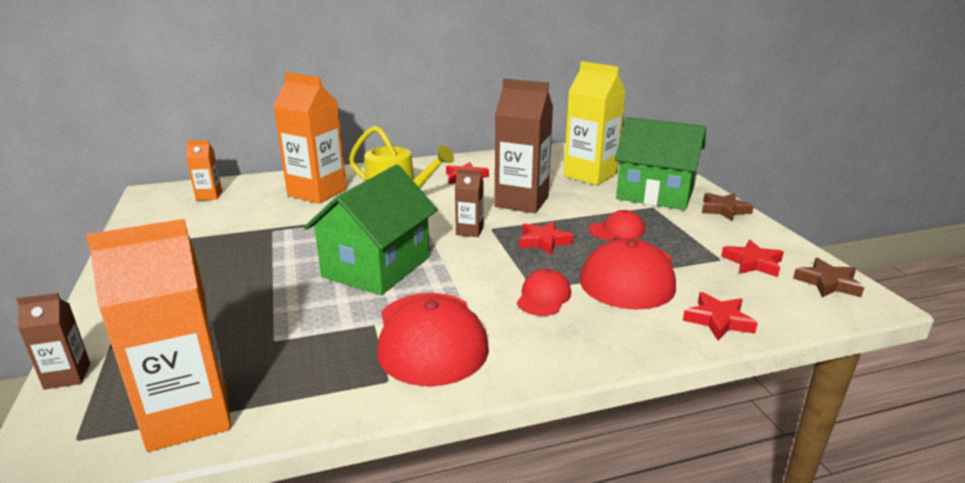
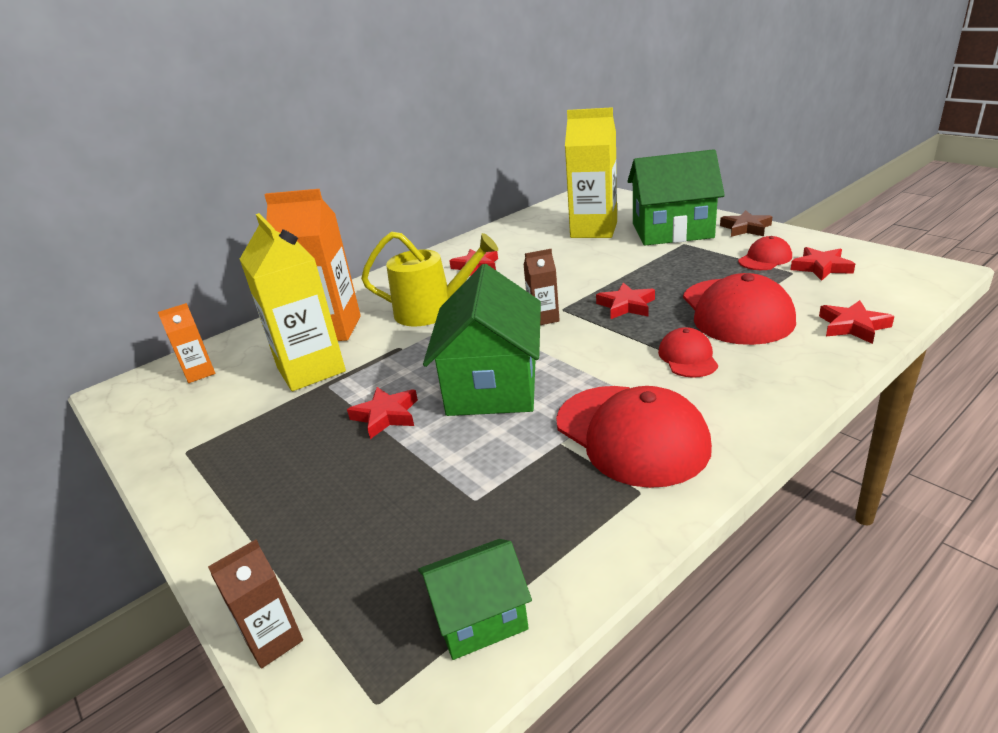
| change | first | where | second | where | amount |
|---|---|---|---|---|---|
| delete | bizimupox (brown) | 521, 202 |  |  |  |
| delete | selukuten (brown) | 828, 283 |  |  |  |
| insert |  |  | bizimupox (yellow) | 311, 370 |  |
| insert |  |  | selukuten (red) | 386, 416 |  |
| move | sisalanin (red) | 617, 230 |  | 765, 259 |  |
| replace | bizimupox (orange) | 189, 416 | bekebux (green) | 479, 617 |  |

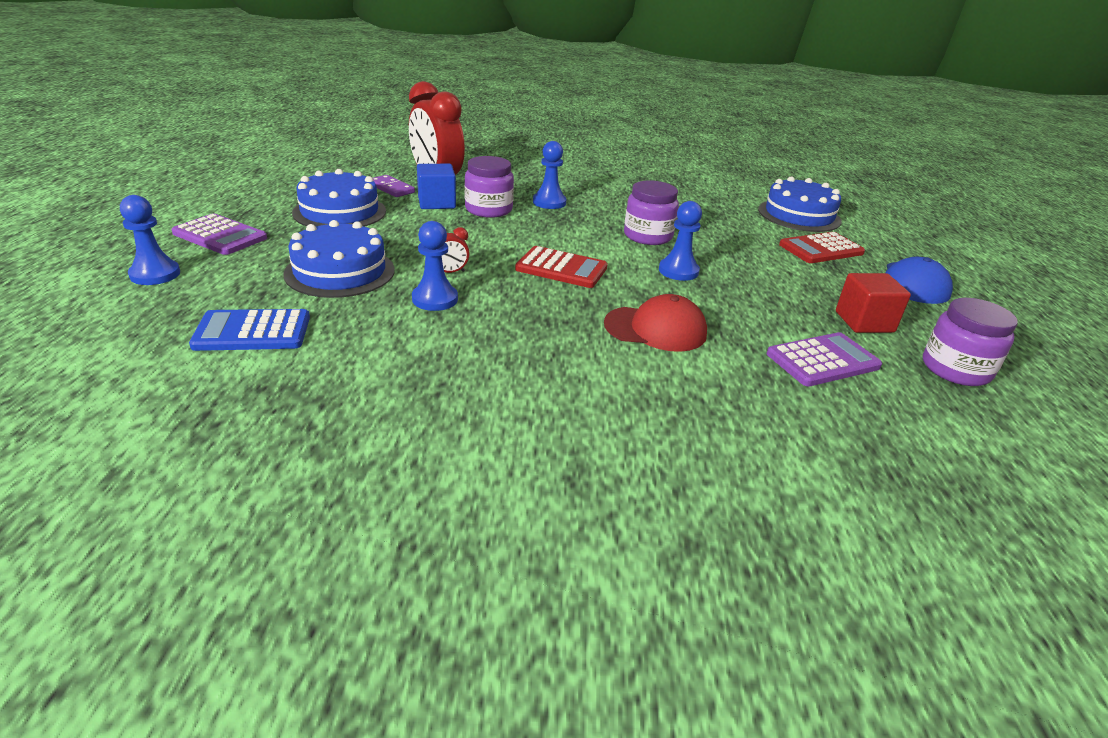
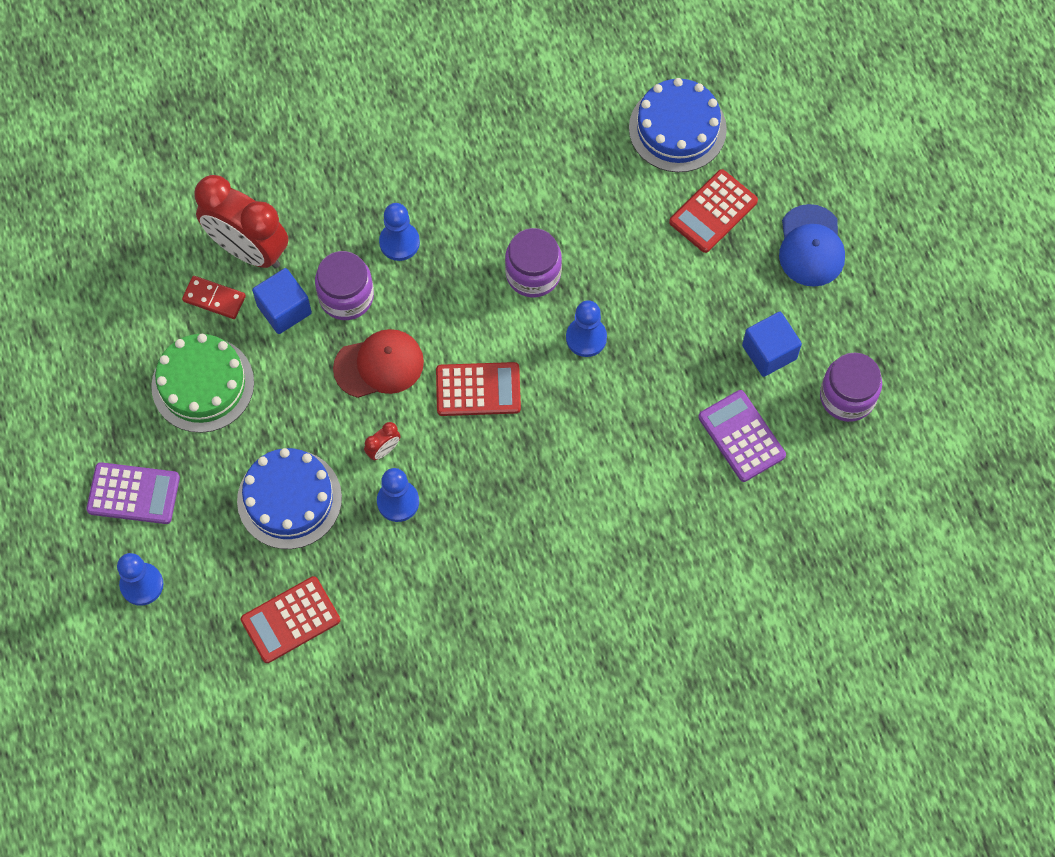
| change | first | where | second | where | amount |
|---|---|---|---|---|---|
| move | sisalanin (red) | 655, 329 |  | 379, 365 |  |
| recolor | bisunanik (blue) | 252, 332 | bisunanik (red) | 290, 620 |  |
| recolor | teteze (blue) | 339, 212 | teteze (green) | 203, 384 |  |
| recolor | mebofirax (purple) | 391, 188 | mebofirax (red) | 214, 299 |  |
| recolor | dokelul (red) | 864, 322 | dokelul (blue) | 769, 352 |  |
| rotate | bisunanik (purple) | 822, 360 |  | 741, 436 | 75 degrees counterclockwise |

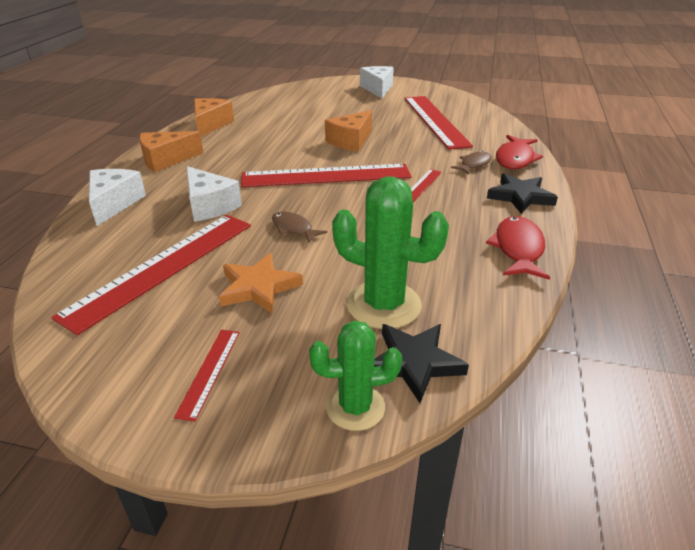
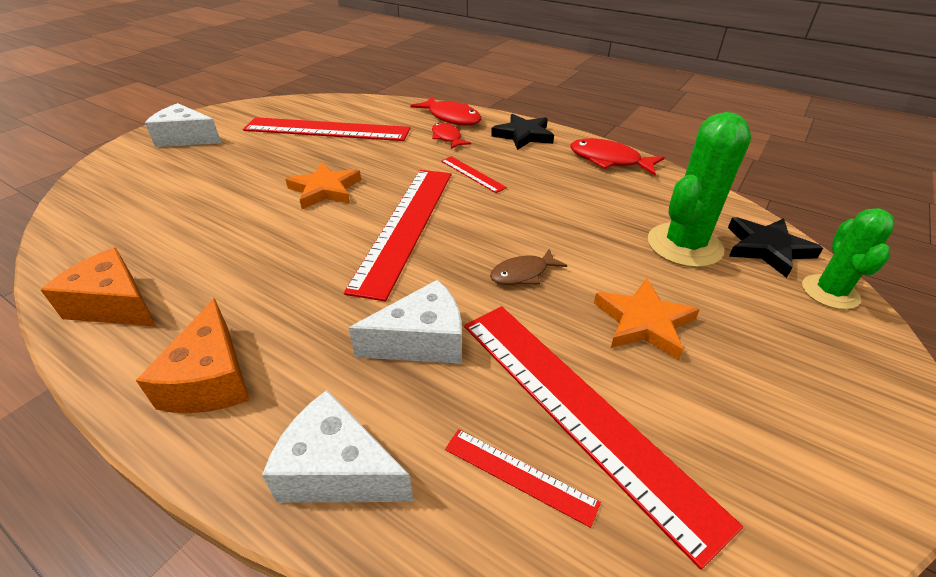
| change | first | where | second | where | amount |
|---|---|---|---|---|---|
| move | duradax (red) | 209, 372 |  | 519, 475 |  |
| replace | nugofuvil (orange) | 350, 141 | selukuten (orange) | 325, 190 |  |
| recolor | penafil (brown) | 474, 164 | penafil (red) | 447, 137 |  |

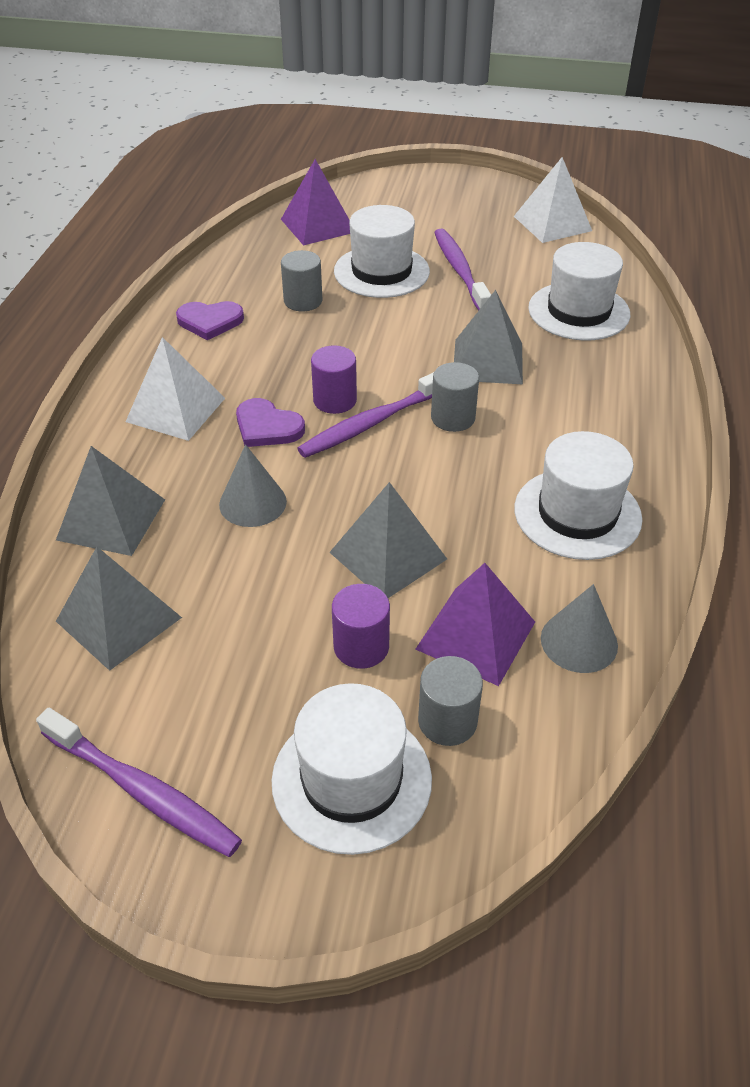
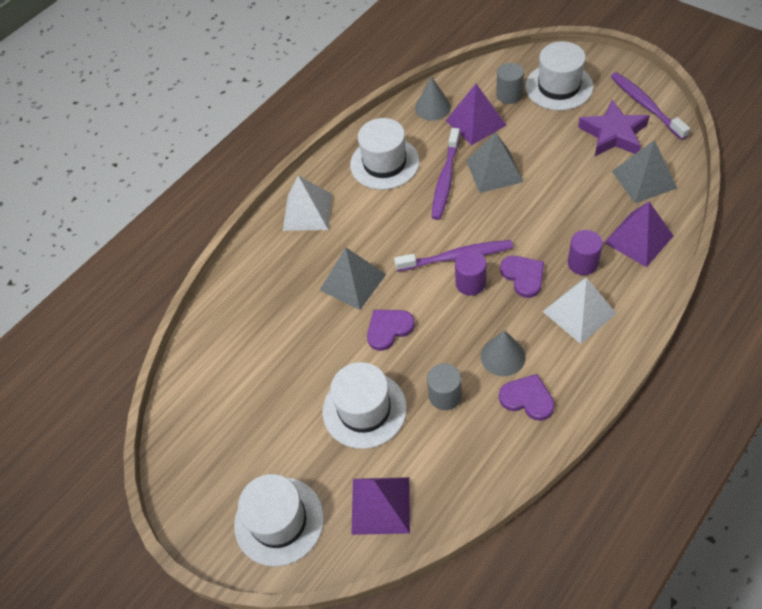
| change | first | where | second | where | amount |
|---|---|---|---|---|---|
| delete | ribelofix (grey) | 453, 418 |  |  |  |
| insert |  |  | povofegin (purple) | 388, 329 |  |
| insert |  |  | selukuten (purple) | 613, 134 |  |
| move | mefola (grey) | 252, 503 |  | 503, 356 |  |
| move | ribelofix (purple) | 361, 647 |  | 582, 263 |  |
| move | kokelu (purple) | 460, 270 |  | 445, 179 |  |
| move | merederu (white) | 552, 223 |  | 307, 212 |  |
| move | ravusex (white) | 578, 311 |  | 279, 521 |  |
| recolor | merederu (grey) | 111, 519 | merederu (purple) | 638, 239 |  |

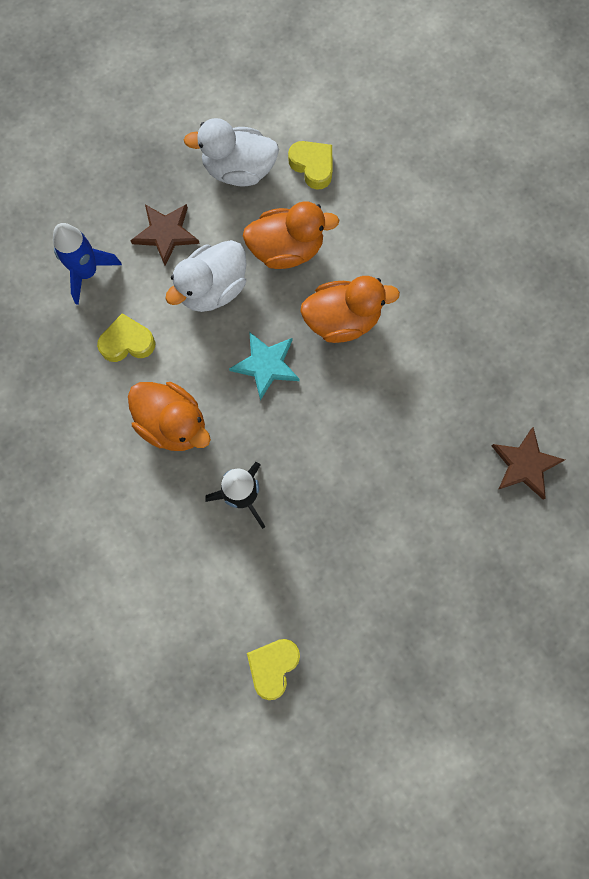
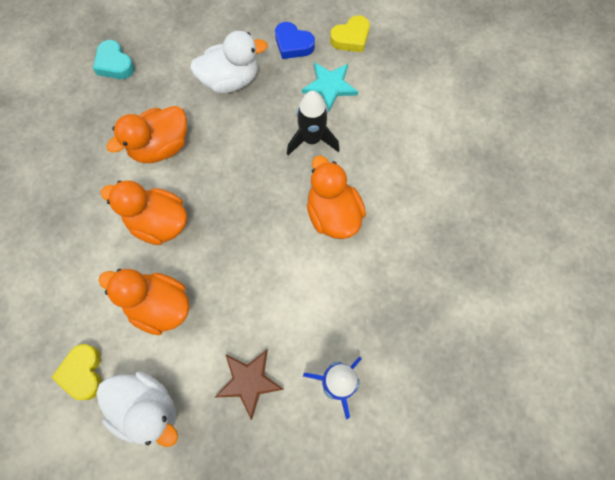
| change | first | where | second | where | amount |
|---|---|---|---|---|---|
| delete | povofegin (yellow) | 127, 342 |  |  |  |
| insert |  |  | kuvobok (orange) | 161, 147 |  |
| insert |  |  | povofegin (blue) | 293, 44 |  |
| move | kuvobok (white) | 212, 289 |  | 230, 80 |  |
| move | selukuten (turquoise) | 266, 365 |  | 329, 86 |  |
| replace | selukuten (brown) | 525, 465 | povofegin (turquoise) | 115, 64 |  |

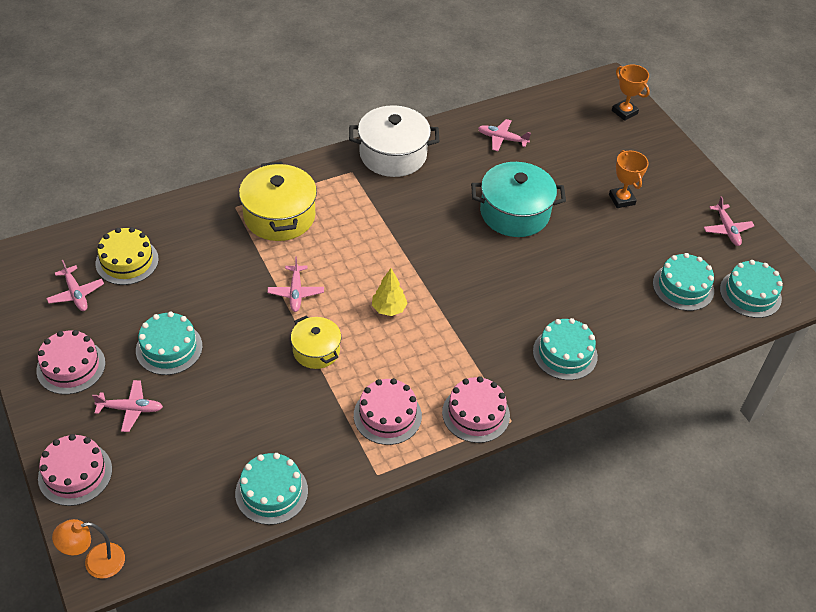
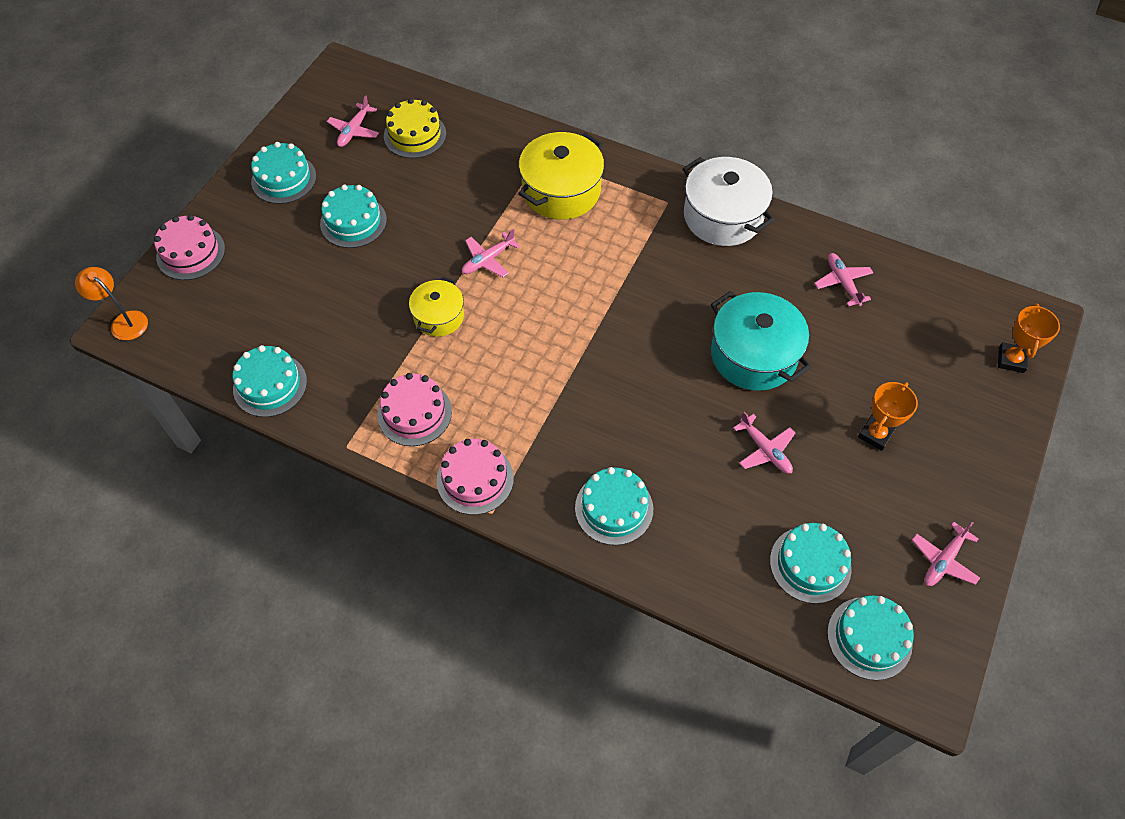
| change | first | where | second | where | amount |
|---|---|---|---|---|---|
| delete | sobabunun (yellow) | 389, 309 |  |  |  |
| move | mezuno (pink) | 130, 409 |  | 765, 450 |  |
| recolor | teteze (pink) | 71, 366 | teteze (turquoise) | 284, 179 |  |

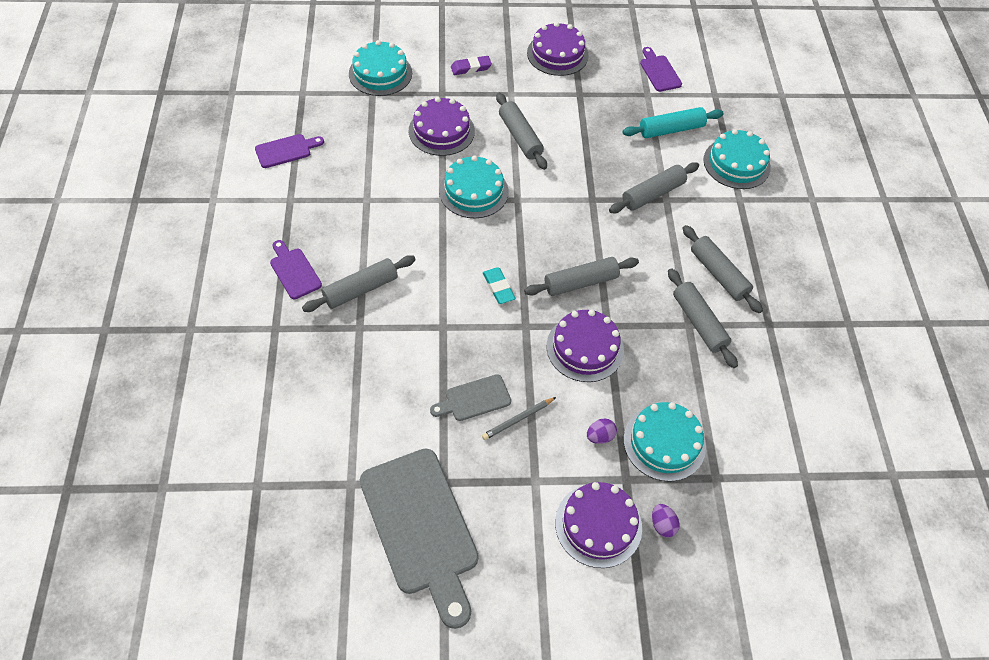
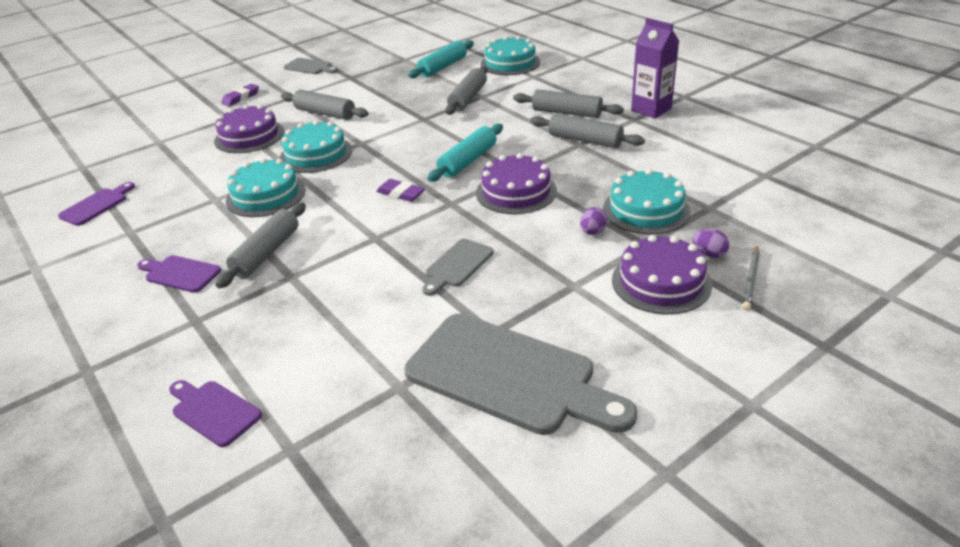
| change | first | where | second | where | amount |
|---|---|---|---|---|---|
| insert |  |  | bizimupox (purple) | 651, 109 |  |
| move | teteze (turquoise) | 380, 73 |  | 266, 195 |  |
| move | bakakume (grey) | 517, 419 |  | 750, 280 |  |
| move | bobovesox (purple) | 659, 72 |  | 214, 411 |  |
| replace | teteze (purple) | 557, 54 | bobovesox (grey) | 309, 67 |  |
| recolor | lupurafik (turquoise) | 498, 287 | lupurafik (purple) | 401, 193 |  |
| recolor | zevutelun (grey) | 580, 282 | zevutelun (turquoise) | 467, 161 |  |

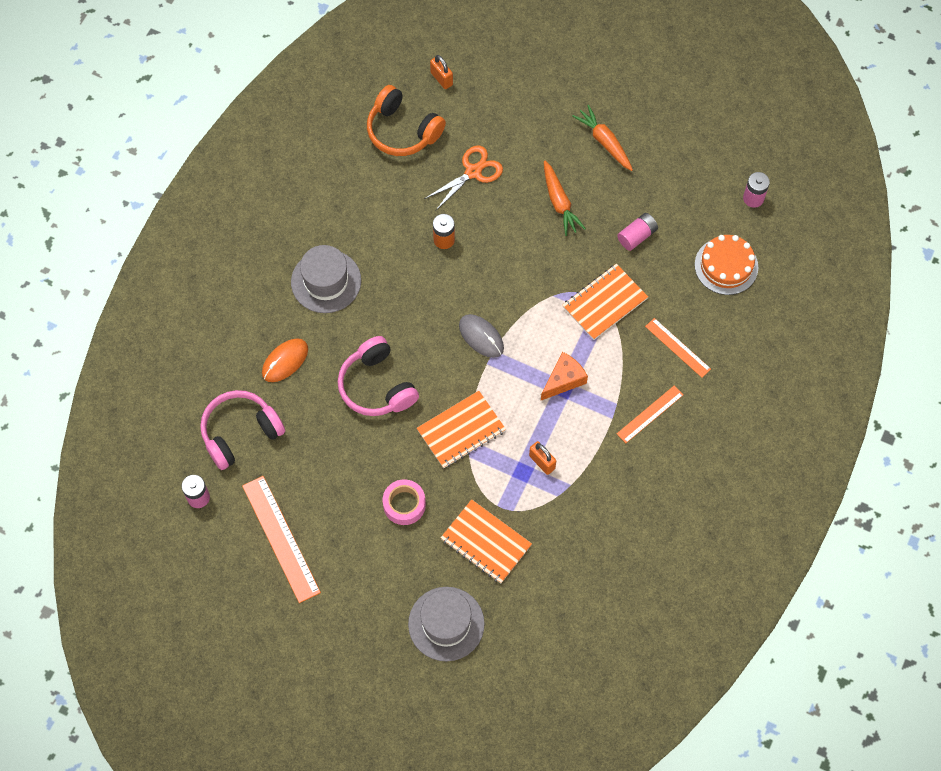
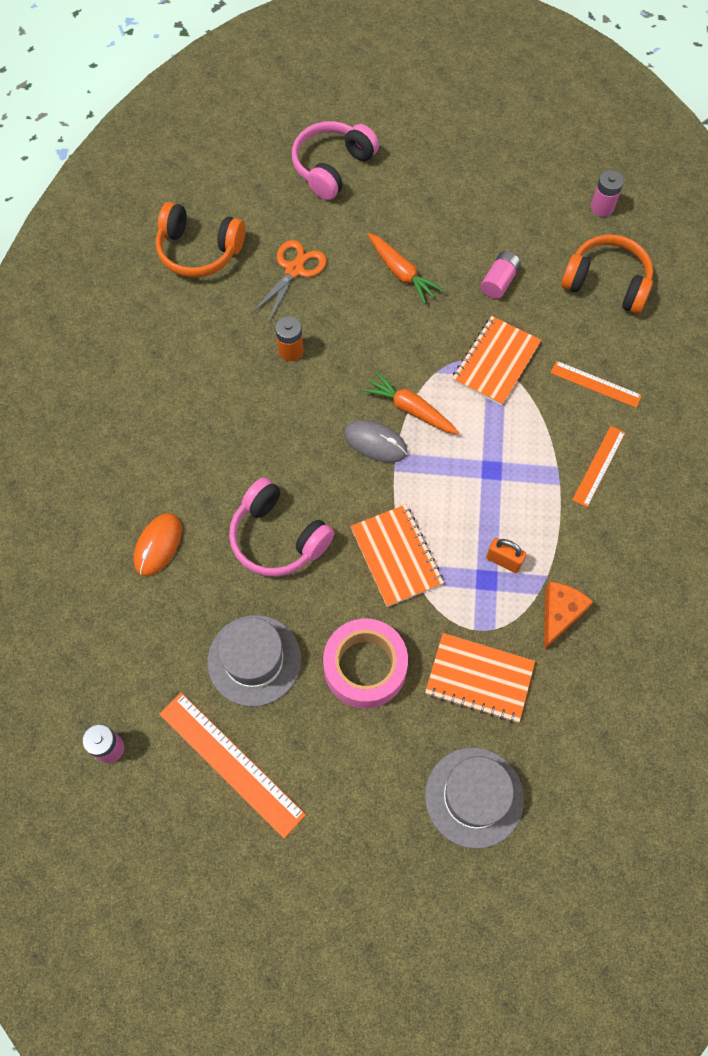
| change | first | where | second | where | amount |
|---|---|---|---|---|---|
| delete | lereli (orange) | 441, 79 |  |  |  |
| move | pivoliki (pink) | 240, 433 |  | 332, 167 |  |
| move | ravusex (grey) | 326, 281 |  | 254, 660 |  |
| move | nugofuvil (orange) | 563, 380 |  | 559, 614 |  |
| move | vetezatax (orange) | 604, 142 |  | 410, 409 |  |
| replace | teteze (orange) | 726, 266 | pivoliki (orange) | 606, 283 |  |
| rotate | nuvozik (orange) | 461, 430 |  | 396, 556 | 60 degrees counterclockwise |
| resize | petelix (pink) | 404, 504 |  | 365, 667 | x1.54 |

